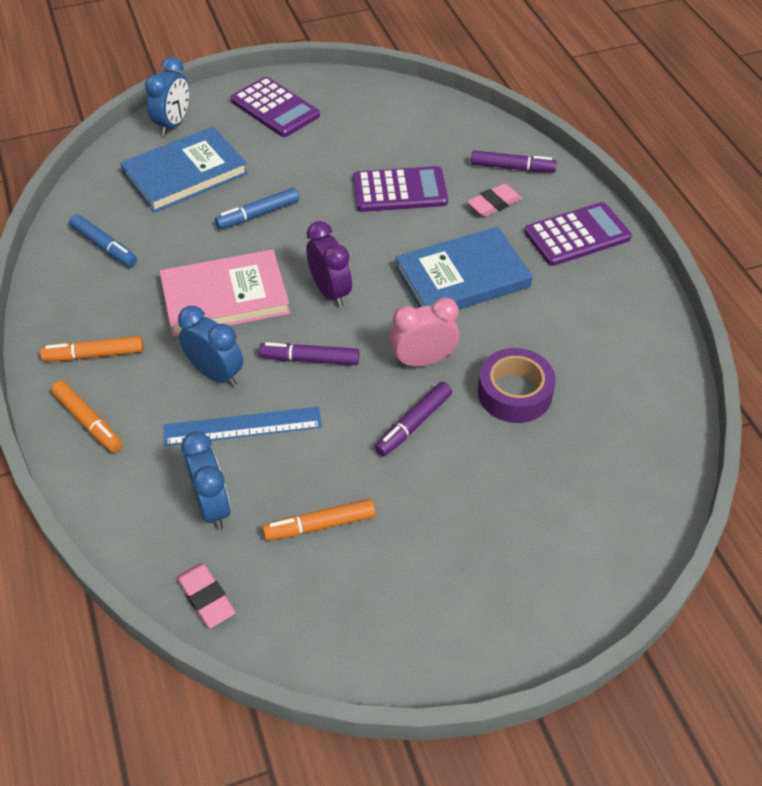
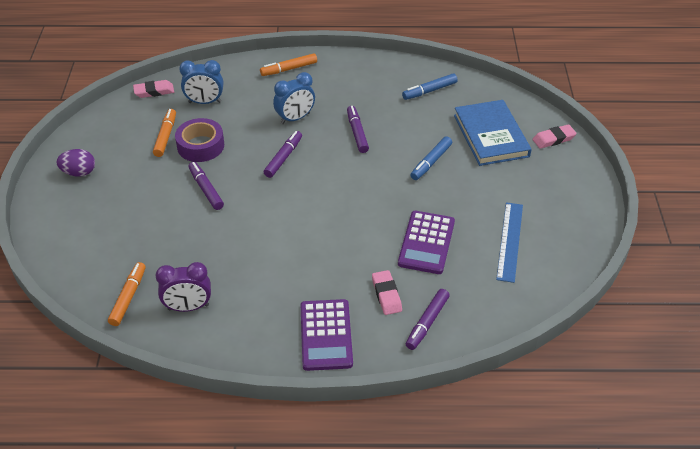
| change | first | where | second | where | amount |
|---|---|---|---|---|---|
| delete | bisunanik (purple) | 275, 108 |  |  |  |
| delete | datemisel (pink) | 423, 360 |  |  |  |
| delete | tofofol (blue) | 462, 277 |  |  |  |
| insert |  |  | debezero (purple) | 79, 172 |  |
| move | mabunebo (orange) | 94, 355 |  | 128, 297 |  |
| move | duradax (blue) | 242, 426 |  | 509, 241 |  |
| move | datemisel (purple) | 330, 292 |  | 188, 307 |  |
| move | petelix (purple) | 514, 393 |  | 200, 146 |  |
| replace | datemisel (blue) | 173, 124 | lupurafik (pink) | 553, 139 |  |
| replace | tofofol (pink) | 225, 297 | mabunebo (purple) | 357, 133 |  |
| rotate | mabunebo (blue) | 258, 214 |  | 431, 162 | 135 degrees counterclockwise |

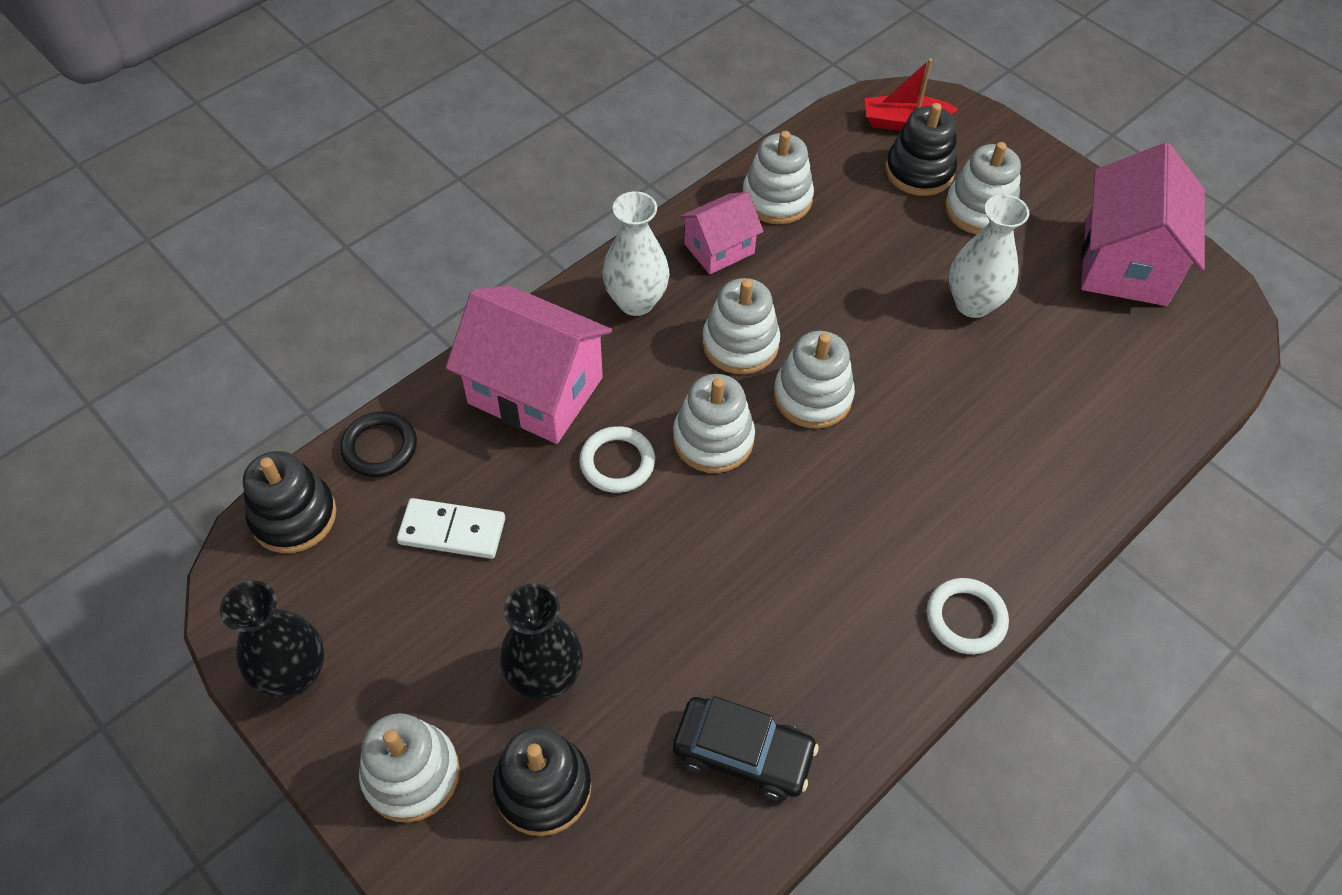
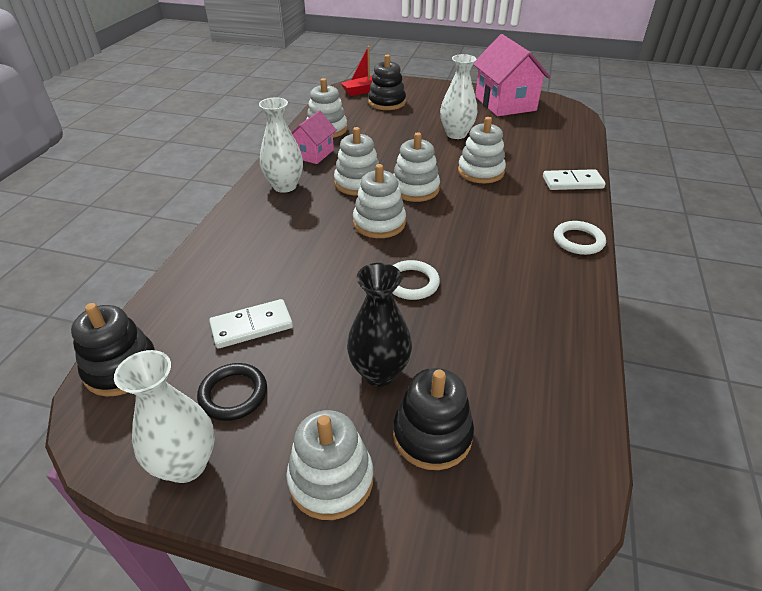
| change | first | where | second | where | amount |
|---|---|---|---|---|---|
| delete | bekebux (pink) | 535, 390 |  |  |  |
| delete | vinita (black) | 743, 753 |  |  |  |
| insert |  |  | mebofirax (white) | 572, 182 |  |
| move | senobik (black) | 380, 447 |  | 233, 394 |  |
| move | senobik (white) | 617, 462 |  | 411, 283 |  |
| move | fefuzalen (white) | 980, 209 |  | 480, 172 |  |
| recolor | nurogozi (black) | 294, 674 | nurogozi (white) | 186, 464 |  |

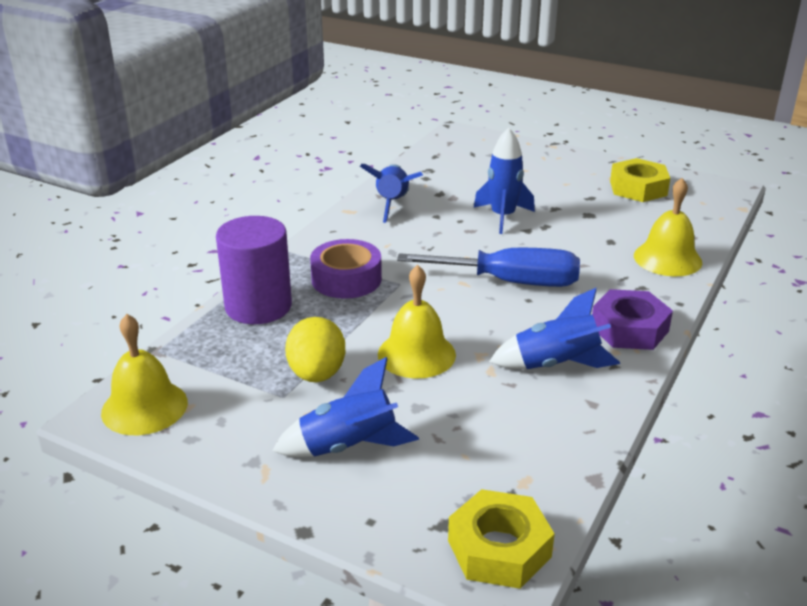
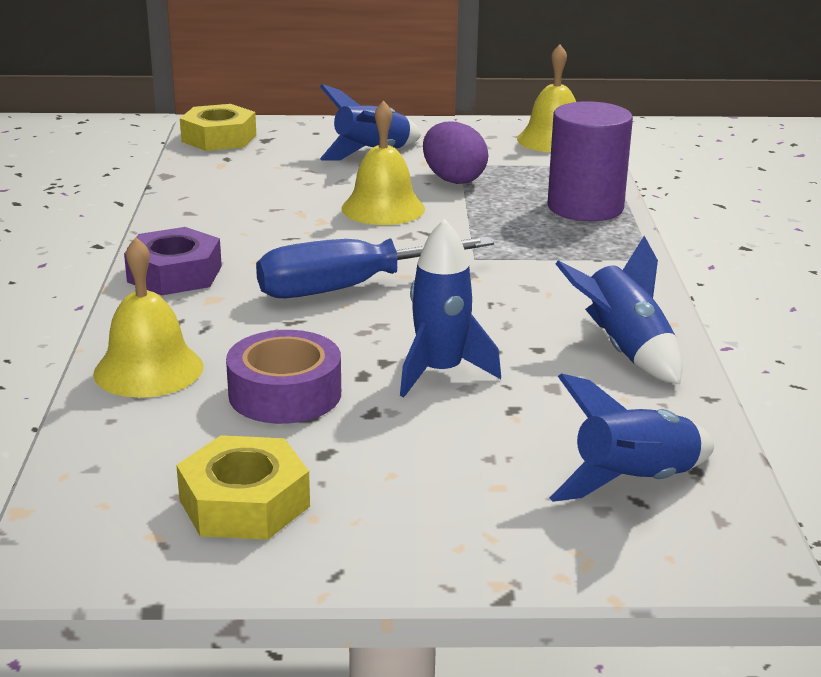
| change | first | where | second | where | amount |
|---|---|---|---|---|---|
| move | petelix (purple) | 346, 279 |  | 285, 393 |  |
| move | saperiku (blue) | 555, 364 |  | 634, 483 |  |
| recolor | debezero (yellow) | 317, 374 | debezero (purple) | 453, 179 |  |

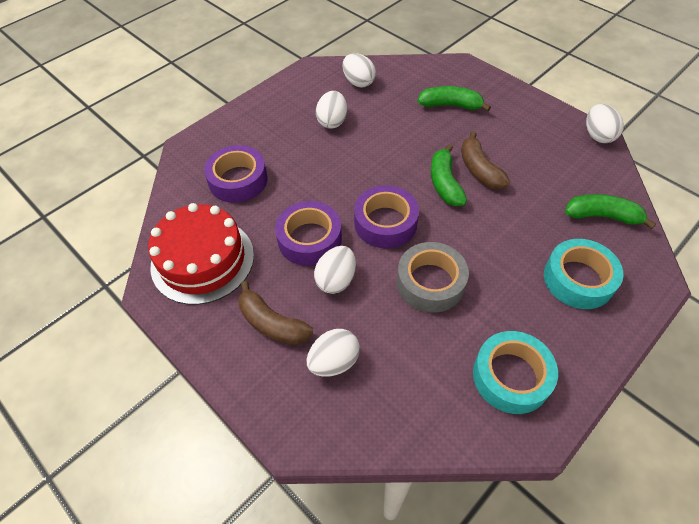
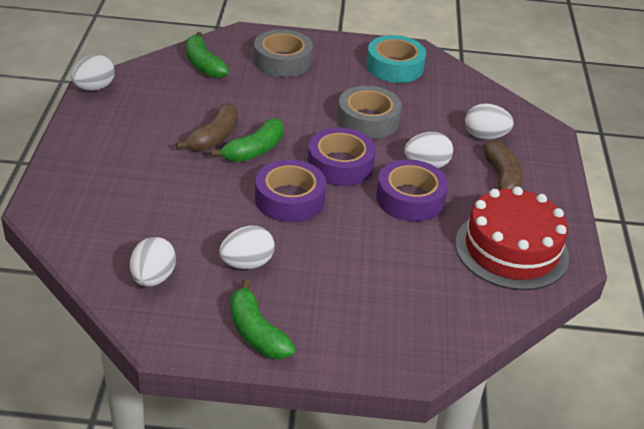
| change | first | where | second | where | amount |
|---|---|---|---|---|---|
| move | petelix (purple) | 238, 180 |  | 289, 199 |  |
| move | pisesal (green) | 451, 105 |  | 256, 332 |  |
| recolor | petelix (turquoise) | 578, 279 | petelix (grey) | 282, 61 |  |

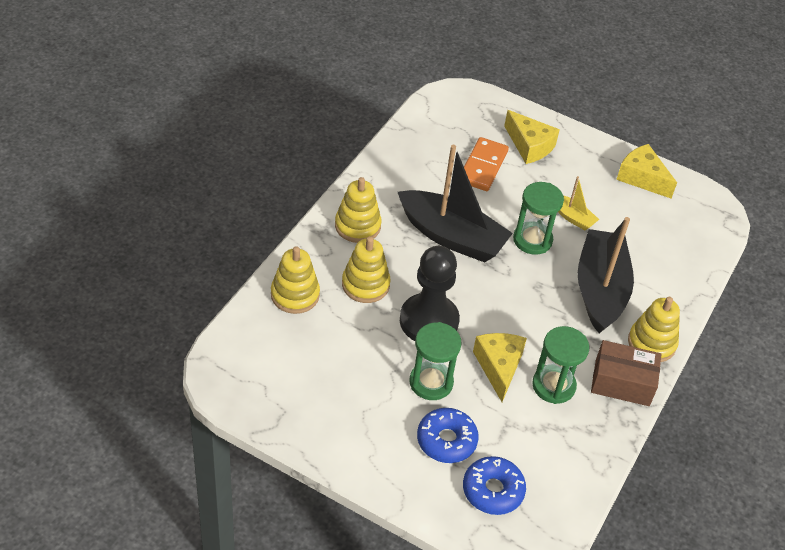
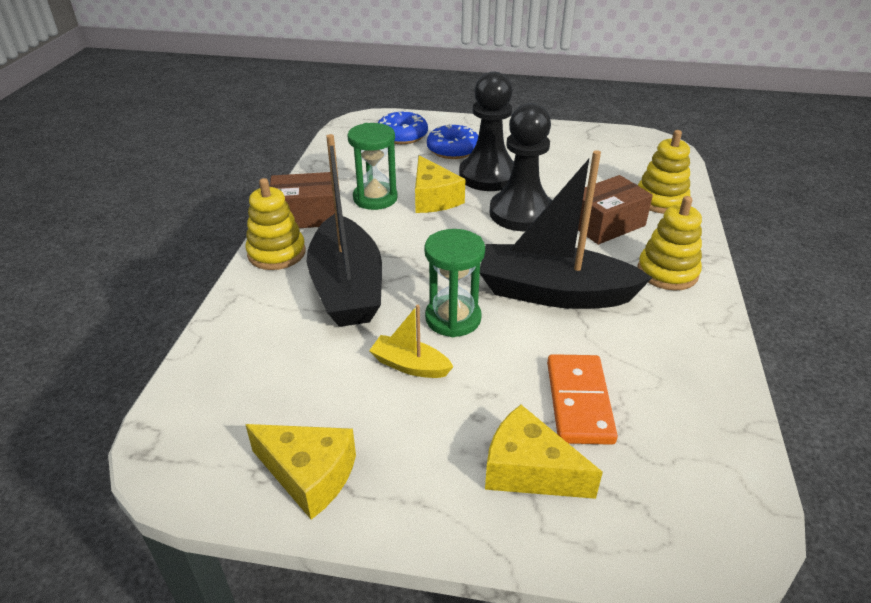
| change | first | where | second | where | amount |
|---|---|---|---|---|---|
| replace | fefuzalen (yellow) | 365, 284 | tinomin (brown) | 606, 224 |  |
| replace | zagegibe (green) | 431, 382 | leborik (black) | 488, 176 |  |

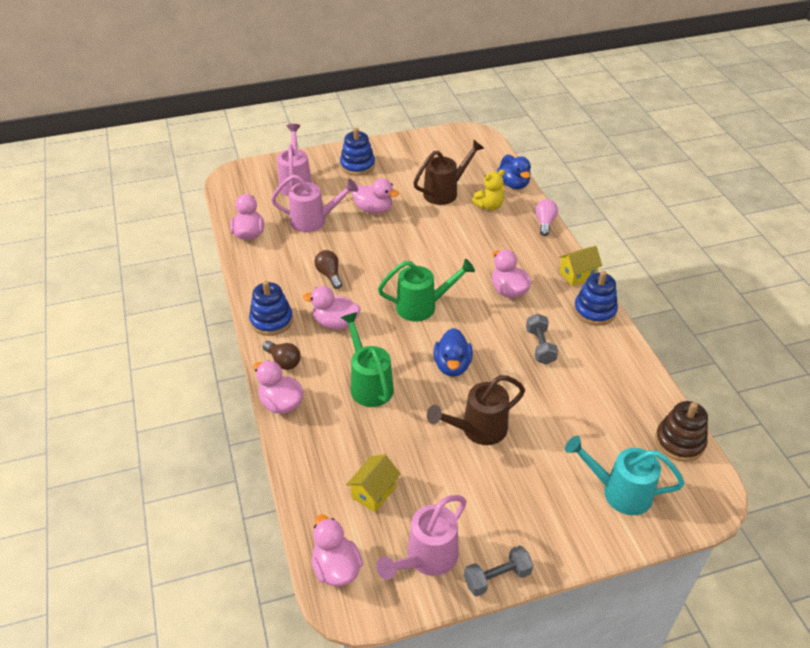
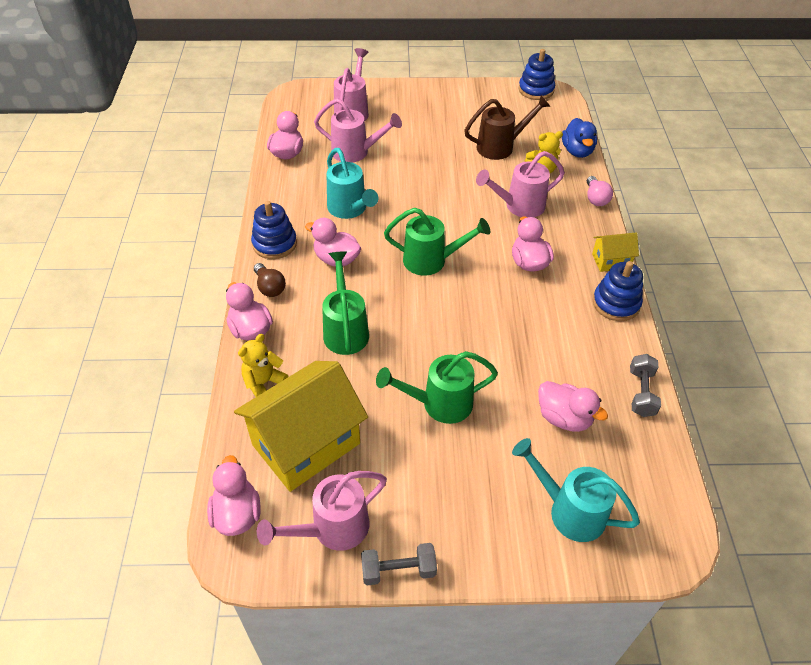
| change | first | where | second | where | amount |
|---|---|---|---|---|---|
| delete | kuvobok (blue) | 452, 366 |  |  |  |
| delete | fefuzalen (brown) | 679, 442 |  |  |  |
| insert |  |  | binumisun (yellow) | 263, 383 |  |
| insert |  |  | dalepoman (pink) | 519, 206 |  |
| move | fefuzalen (blue) | 357, 165 |  | 536, 90 |  |
| move | kuvobok (pink) | 373, 209 |  | 564, 418 |  |
| move | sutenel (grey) | 540, 346 |  | 641, 393 |  |
| replace | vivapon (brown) | 329, 275 | dalepoman (turquoise) | 349, 209 |  |
| recolor | dalepoman (brown) | 478, 429 | dalepoman (green) | 440, 404 |  |
| rotate | vivapon (pink) | 545, 223 |  | 595, 198 | 150 degrees clockwise |
| resize | bekebux (yellow) | 374, 492 |  | 306, 444 | x2.17 |

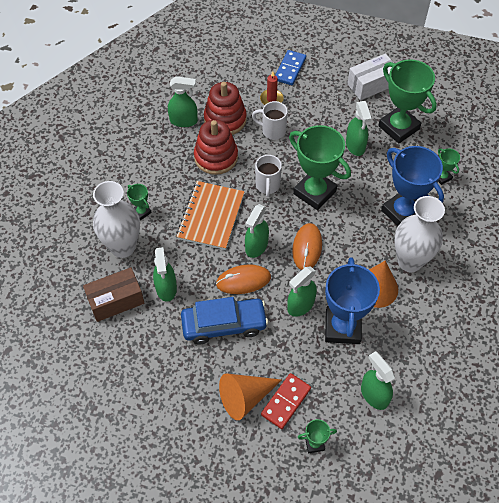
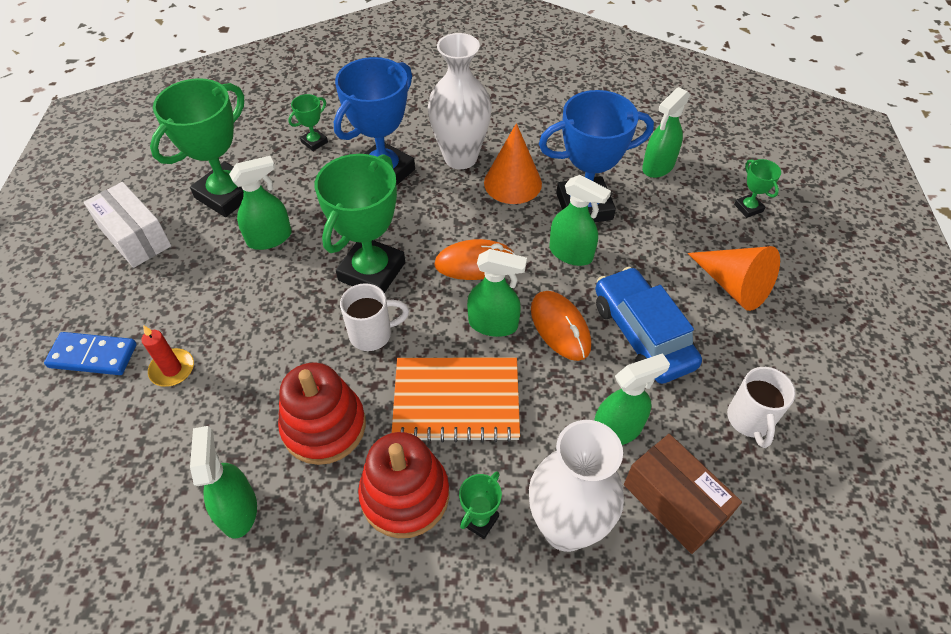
| change | first | where | second | where | amount |
|---|---|---|---|---|---|
| delete | mebofirax (red) | 286, 401 |  |  |  |
| move | fefuzalen (red) | 225, 119 |  | 405, 495 |  |
| move | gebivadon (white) | 272, 131 |  | 749, 420 |  |

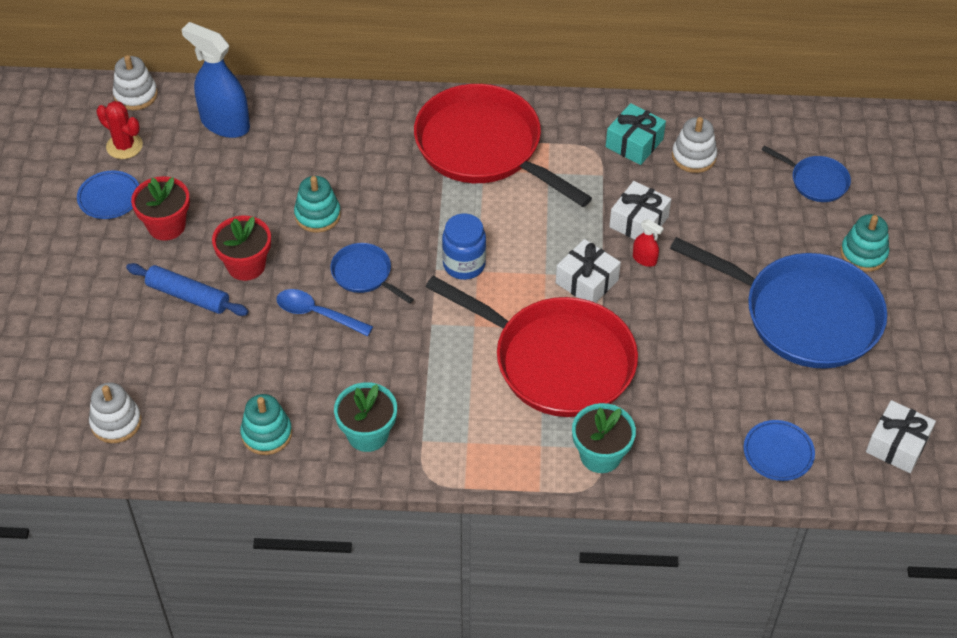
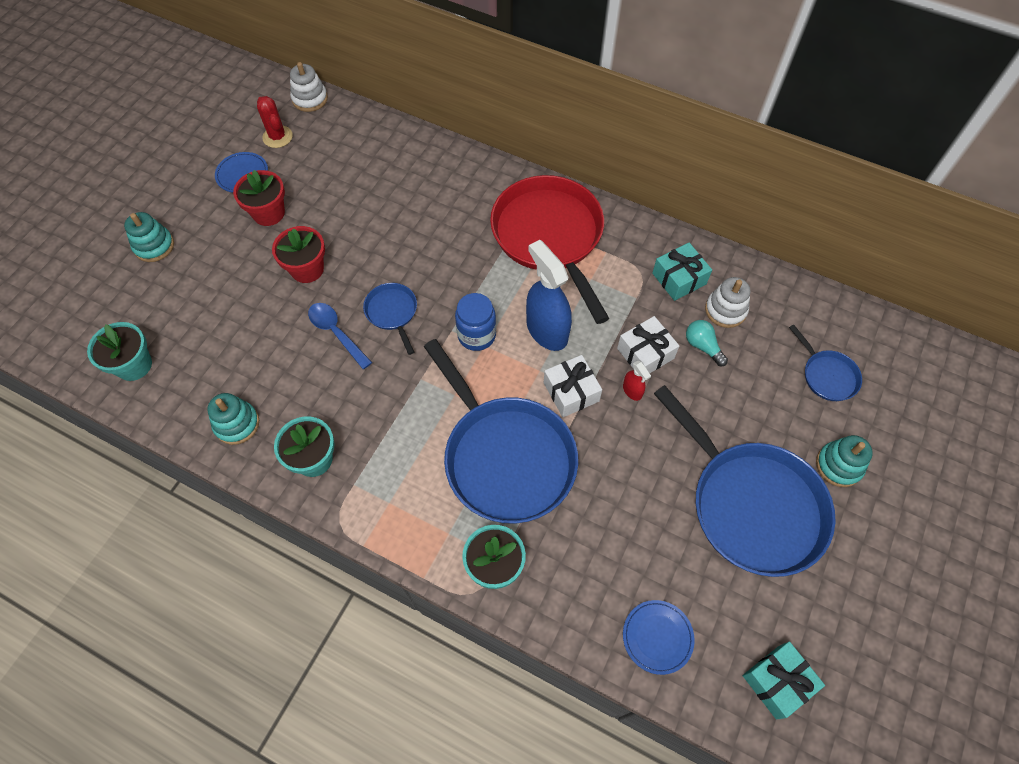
| change | first | where | second | where | amount |
|---|---|---|---|---|---|
| delete | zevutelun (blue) | 188, 296 |  |  |  |
| insert |  |  | vivapon (turquoise) | 702, 346 |  |
| move | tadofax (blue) | 225, 123 |  | 547, 330 |  |
| move | fefuzalen (turquoise) | 317, 215 |  | 154, 246 |  |
| replace | fefuzalen (white) | 116, 422 | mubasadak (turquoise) | 134, 365 |  |
| recolor | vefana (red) | 556, 361 | vefana (blue) | 505, 457 |  |
| recolor | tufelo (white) | 897, 445 | tufelo (turquoise) | 777, 682 |  |

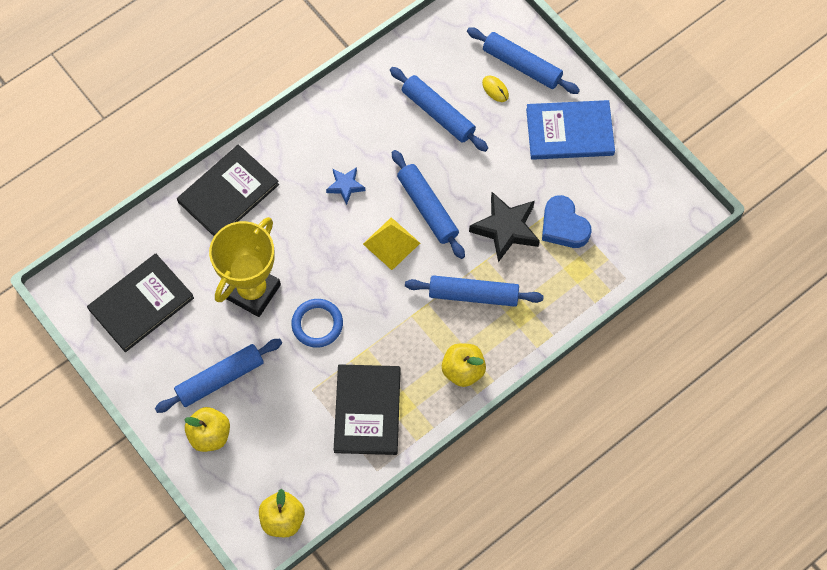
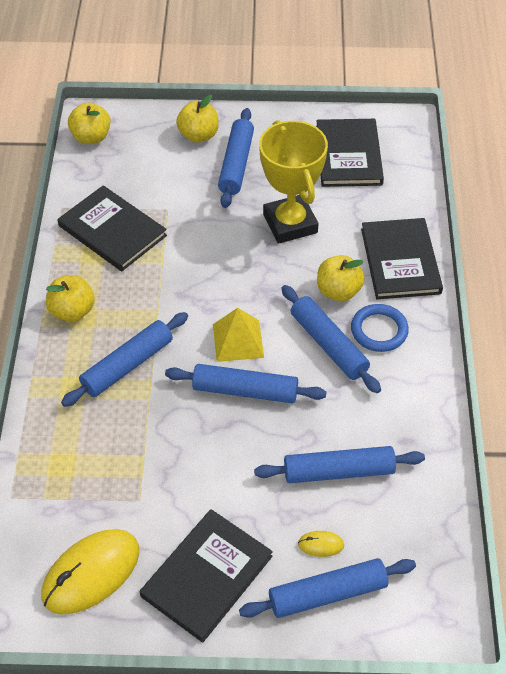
| change | first | where | second | where | amount |
|---|---|---|---|---|---|
| delete | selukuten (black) | 506, 229 |  |  |  |
| delete | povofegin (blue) | 563, 226 |  |  |  |
| insert |  |  | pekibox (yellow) | 91, 573 |  |
| insert |  |  | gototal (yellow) | 338, 291 |  |
| move | senobik (blue) | 317, 324 |  | 379, 330 |  |
| replace | selukuten (blue) | 345, 186 | zevutelun (blue) | 328, 345 |  |
| recolor | tofofol (blue) | 569, 132 | tofofol (black) | 207, 576 |  |

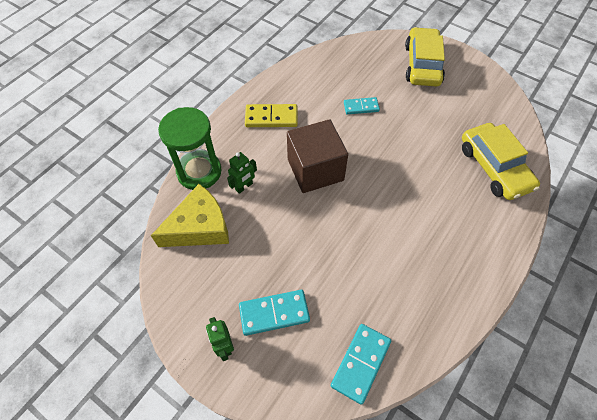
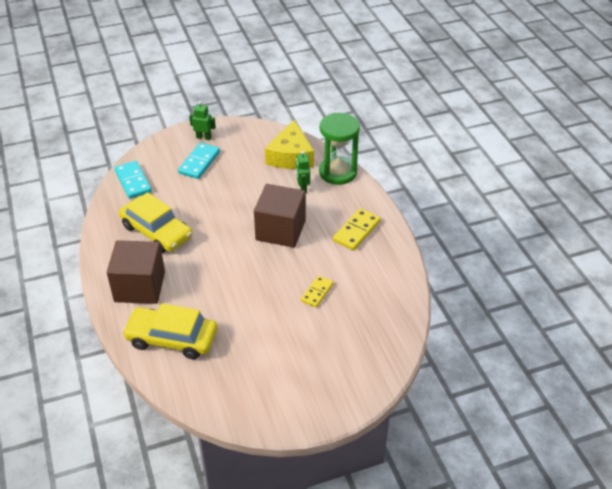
| change | first | where | second | where | amount |
|---|---|---|---|---|---|
| insert |  |  | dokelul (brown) | 140, 287 |  |
| move | vinita (yellow) | 422, 64 |  | 156, 232 |  |
| recolor | mebofirax (turquoise) | 361, 107 | mebofirax (yellow) | 317, 292 |  |

